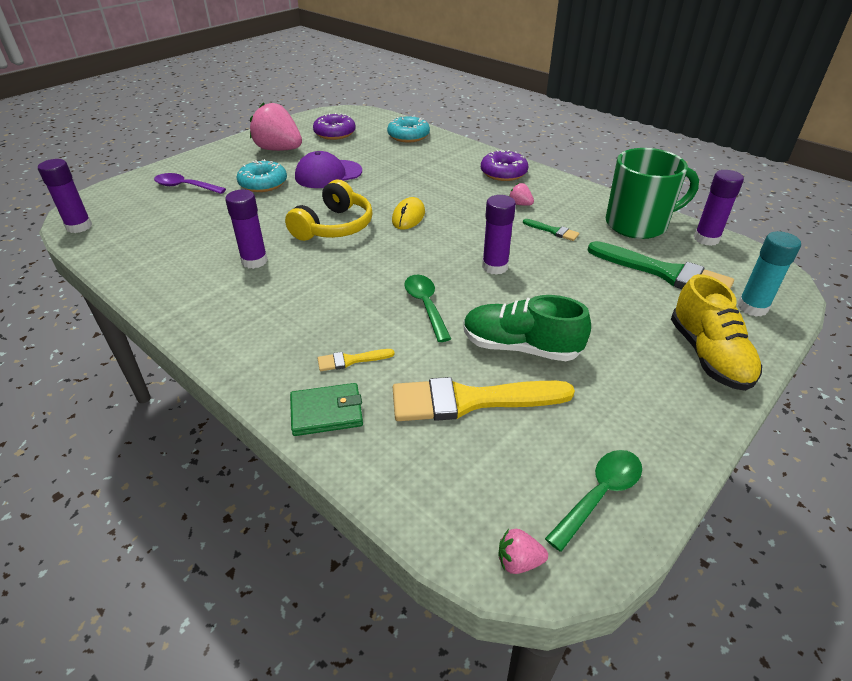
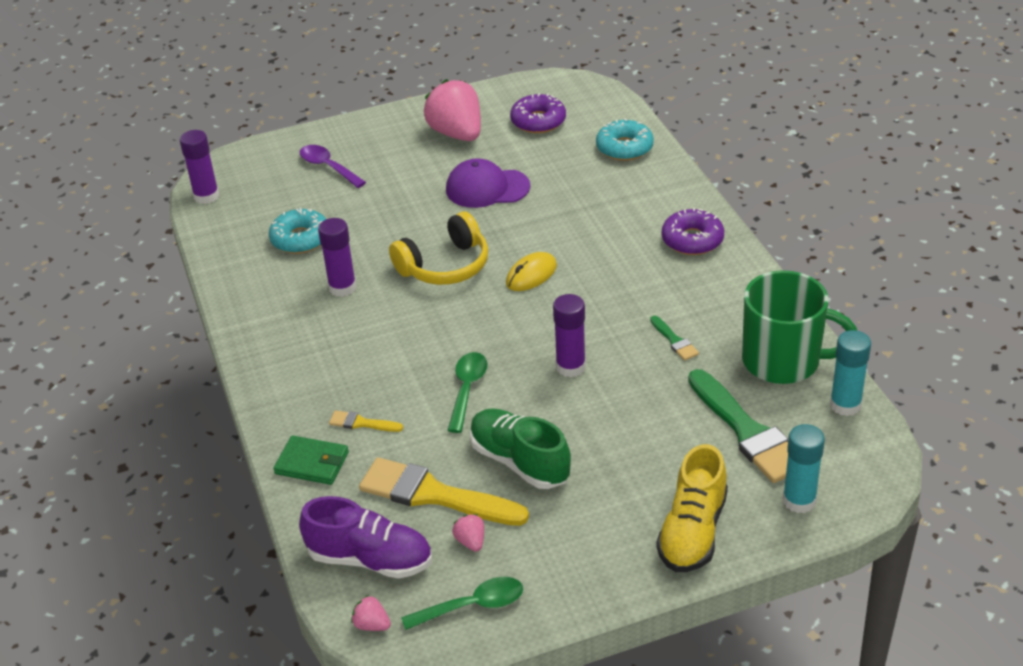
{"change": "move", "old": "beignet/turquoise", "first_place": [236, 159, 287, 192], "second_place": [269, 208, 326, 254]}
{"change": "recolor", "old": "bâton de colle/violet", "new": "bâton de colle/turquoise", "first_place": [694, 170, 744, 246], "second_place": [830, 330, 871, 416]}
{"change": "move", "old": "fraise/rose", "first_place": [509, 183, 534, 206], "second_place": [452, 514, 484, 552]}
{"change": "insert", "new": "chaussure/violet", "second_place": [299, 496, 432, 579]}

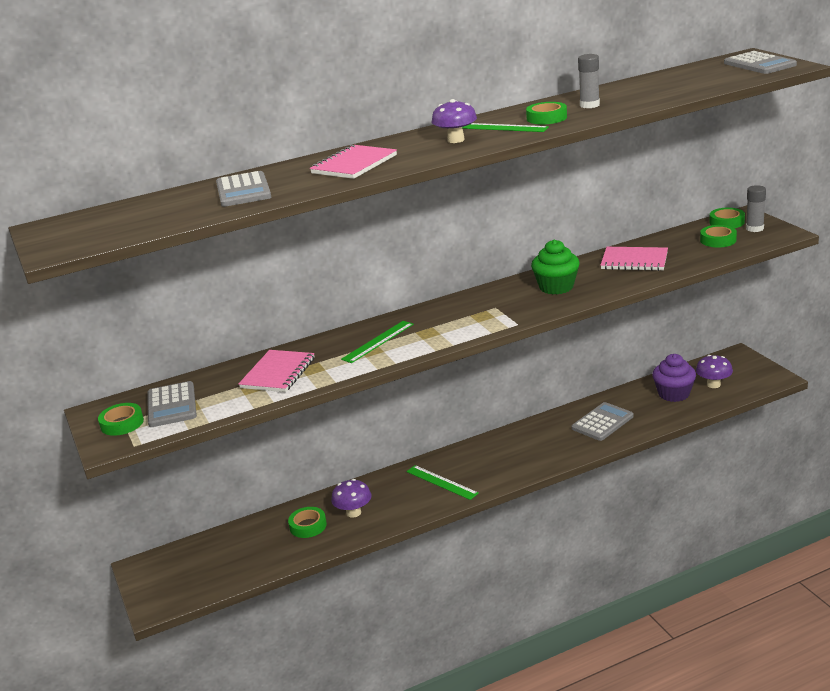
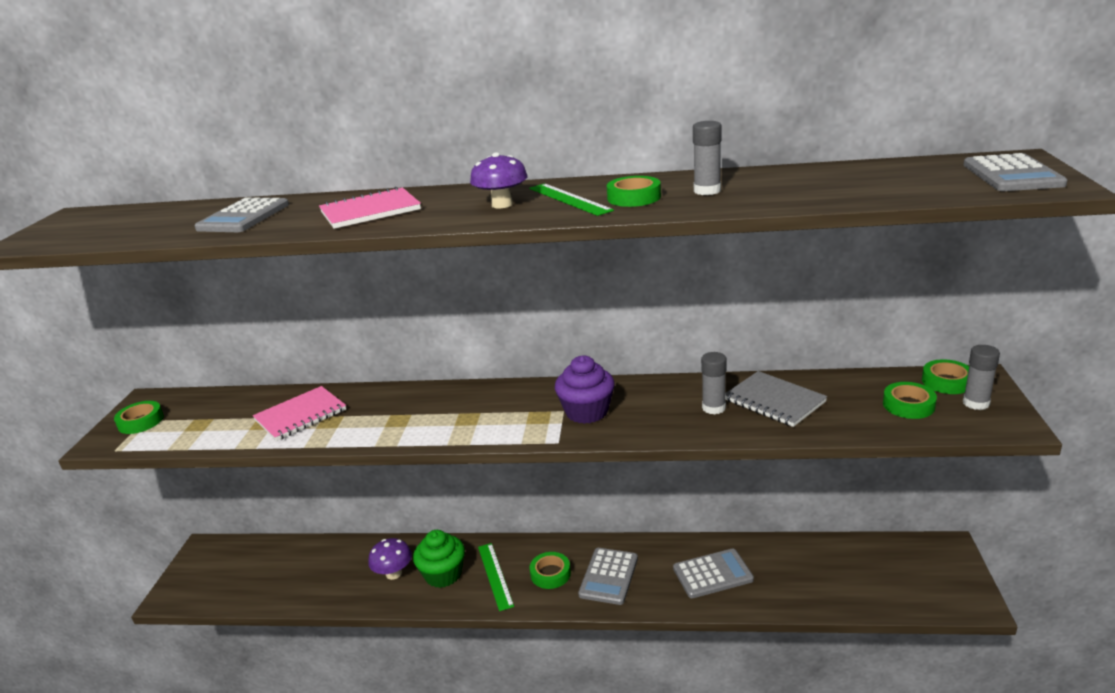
{"change": "move", "old": "muffin/vert", "first_place": [531, 240, 580, 294], "second_place": [413, 530, 465, 588]}
{"change": "recolor", "old": "carnet/rose", "new": "carnet/gris", "first_place": [600, 247, 668, 271], "second_place": [725, 371, 827, 427]}
{"change": "delete", "old": "règle/vert", "first_place": [341, 321, 414, 363]}
{"change": "move", "old": "muffin/violet", "first_place": [652, 354, 696, 402], "second_place": [555, 356, 615, 424]}
{"change": "delete", "old": "champignon/violet", "first_place": [696, 355, 733, 388]}
{"change": "move", "old": "calculatrice/gris", "first_place": [147, 381, 197, 427], "second_place": [578, 548, 638, 605]}
{"change": "move", "old": "ruban adhésif/vert", "first_place": [288, 507, 327, 538], "second_place": [530, 552, 571, 589]}
{"change": "insert", "new": "bâton de colle/gris", "second_place": [701, 352, 727, 415]}

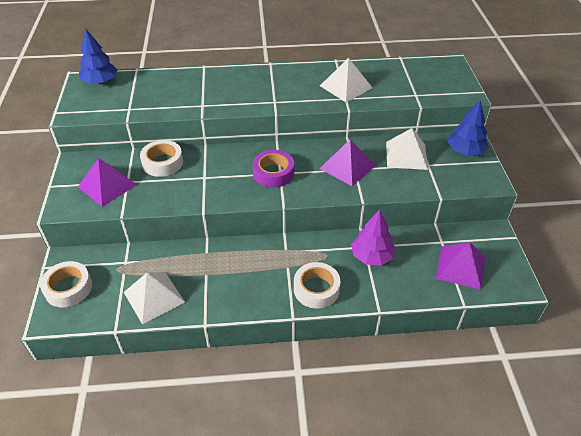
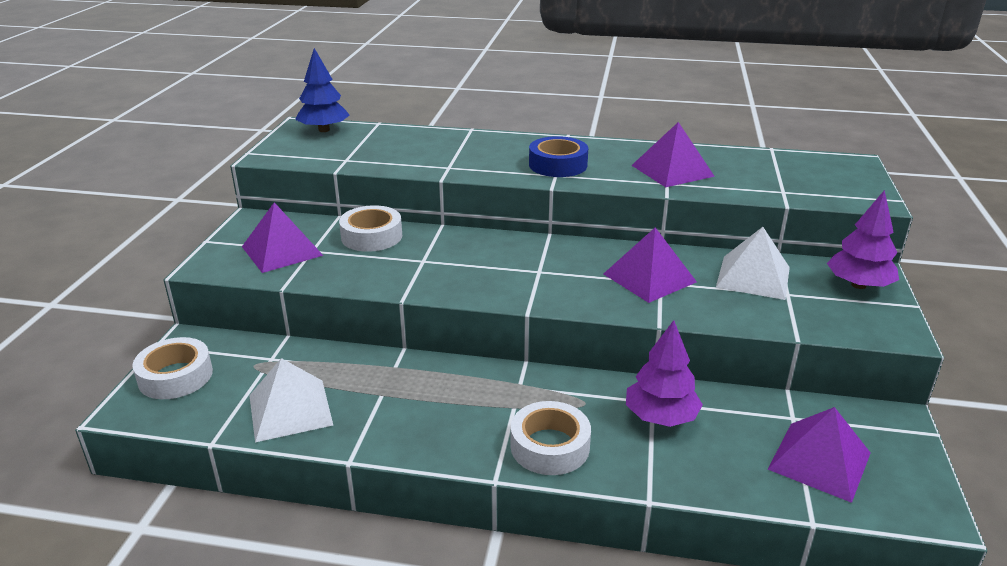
{"change": "recolor", "old": "pyramide/blanc", "new": "pyramide/violet", "first_place": [320, 58, 372, 102], "second_place": [631, 122, 715, 187]}
{"change": "recolor", "old": "arbre/bleu", "new": "arbre/violet", "first_place": [448, 100, 489, 155], "second_place": [827, 190, 899, 289]}
{"change": "delete", "old": "ruban adhésif/violet", "first_place": [253, 150, 294, 188]}
{"change": "insert", "new": "ruban adhésif/bleu", "second_place": [529, 136, 588, 177]}

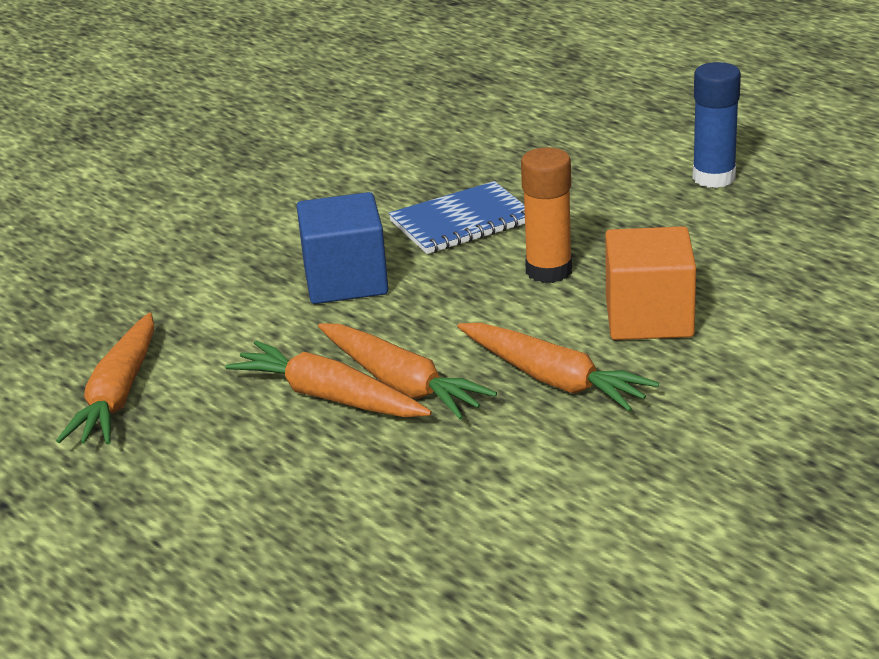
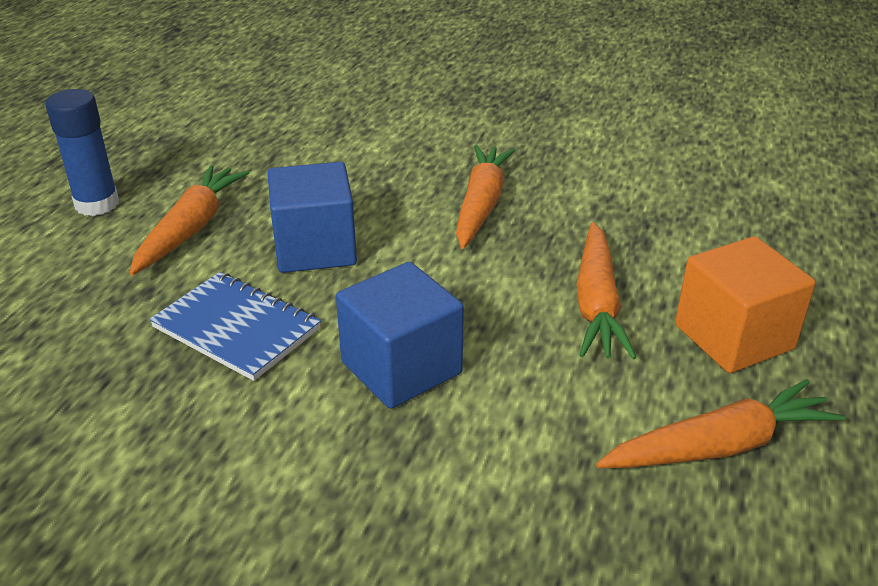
{"change": "replace", "old": "bâton de colle/orange", "new": "cube/bleu", "first_place": [521, 147, 572, 283], "second_place": [268, 162, 357, 273]}
{"change": "move", "old": "cube/orange", "first_place": [605, 226, 696, 340], "second_place": [675, 236, 816, 373]}
{"change": "move", "old": "carotte/orange", "first_place": [318, 324, 497, 420], "second_place": [129, 165, 249, 275]}

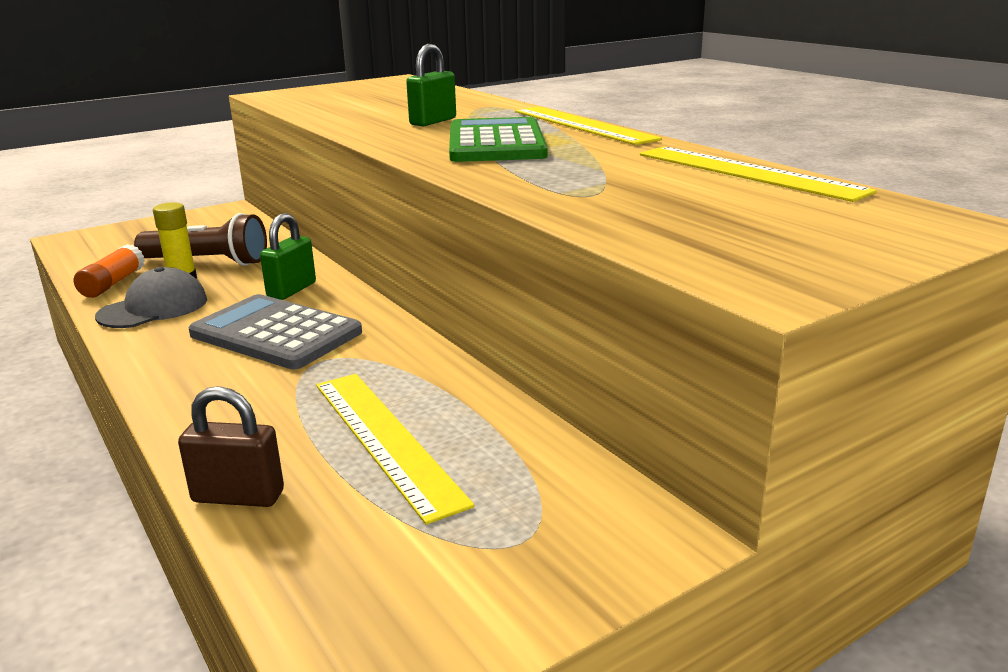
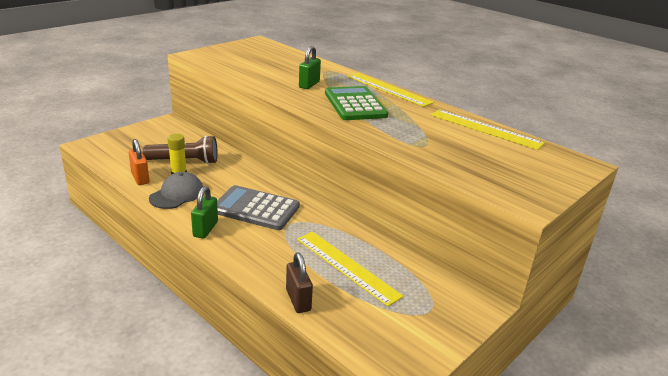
{"change": "move", "old": "cadenas/vert", "first_place": [260, 213, 316, 300], "second_place": [191, 186, 218, 239]}
{"change": "replace", "old": "bâton de colle/orange", "new": "cadenas/orange", "first_place": [74, 244, 145, 298], "second_place": [129, 139, 149, 185]}
{"change": "rotate", "old": "cadenas/marron", "first_place": [178, 386, 284, 507], "second_place": [286, 253, 313, 313], "degrees": 75}

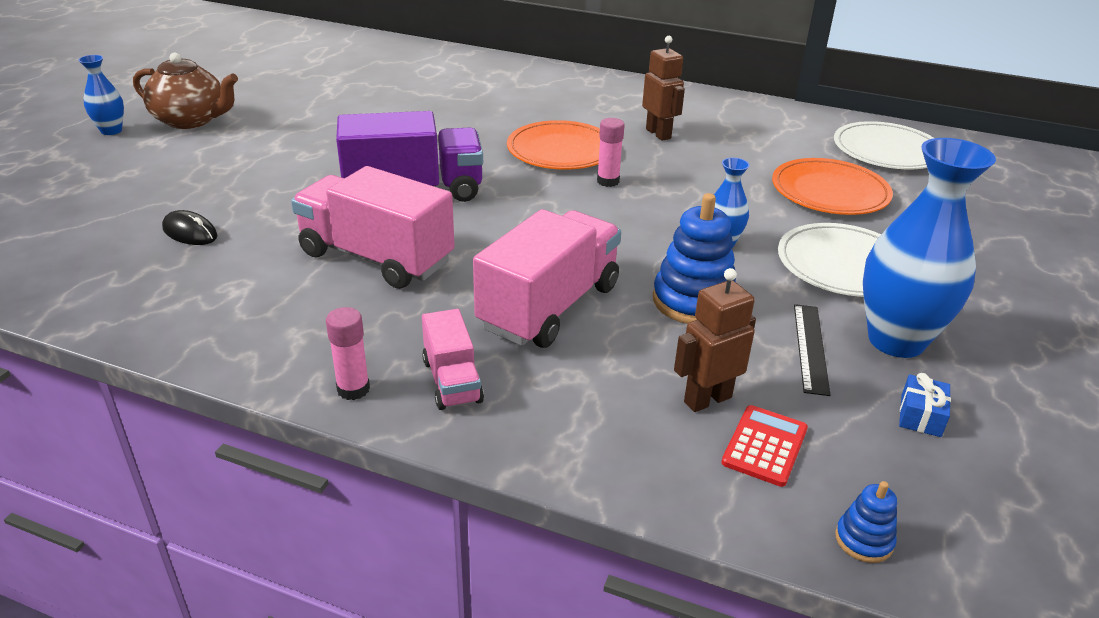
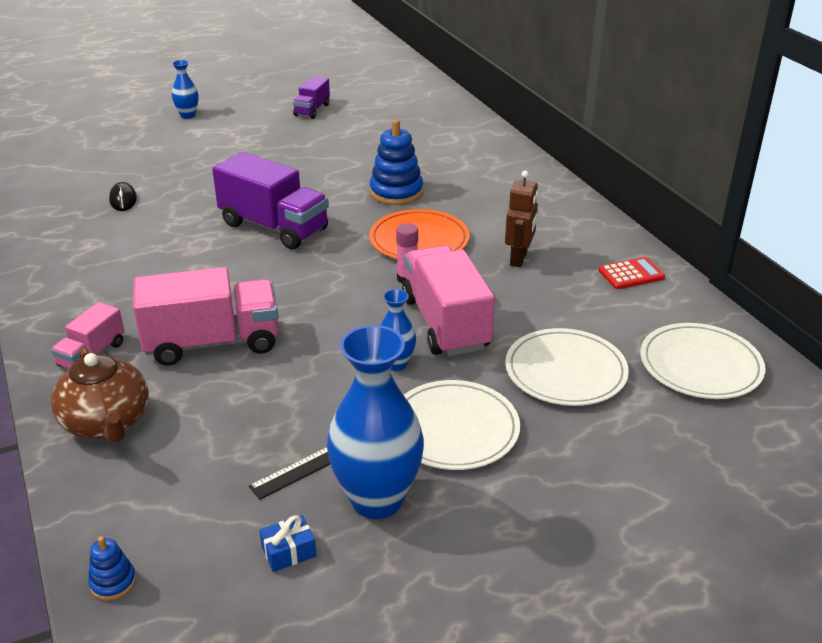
{"change": "move", "old": "théière/marron", "first_place": [133, 53, 238, 129], "second_place": [51, 346, 149, 443]}
{"change": "recolor", "old": "assiette/orange", "new": "assiette/blanc", "first_place": [772, 158, 893, 215], "second_place": [505, 328, 629, 406]}
{"change": "move", "old": "camion/rose", "first_place": [291, 166, 455, 289], "second_place": [402, 245, 495, 356]}
{"change": "move", "old": "jouet à empiler/bleu", "first_place": [653, 193, 736, 324], "second_place": [370, 119, 423, 205]}
{"change": "delete", "old": "robot/marron", "first_place": [674, 268, 756, 412]}
{"change": "delete", "old": "bâton de colle/rose", "first_place": [326, 307, 370, 400]}
{"change": "move", "old": "calculatrice/rouge", "first_place": [721, 405, 808, 487], "second_place": [598, 257, 665, 289]}
{"change": "insert", "new": "camion/violet", "second_place": [293, 76, 330, 119]}

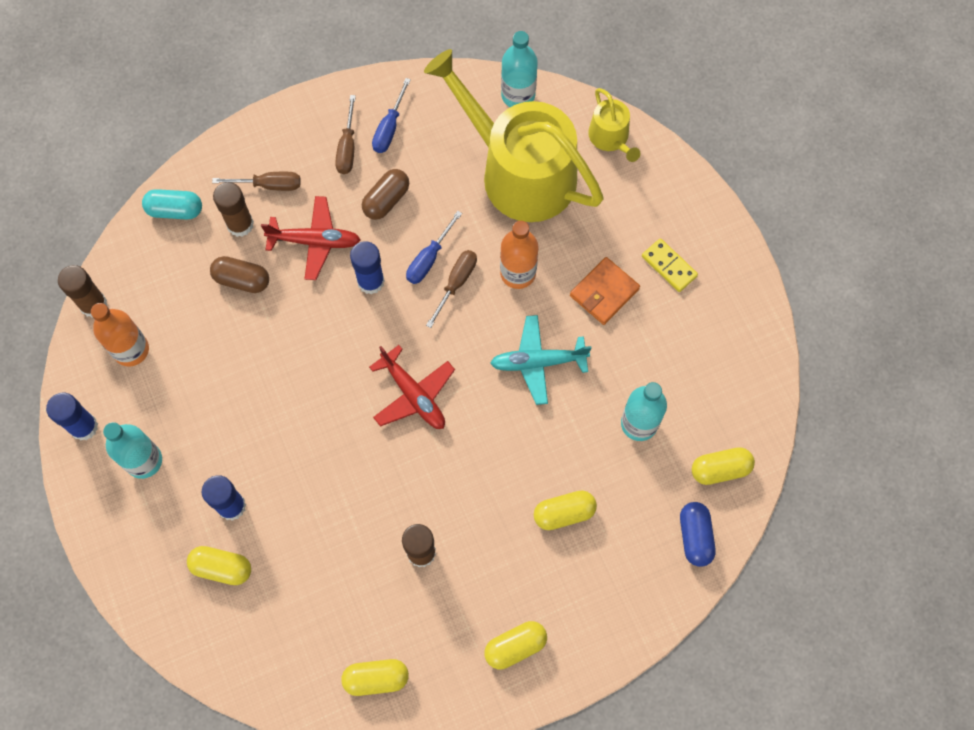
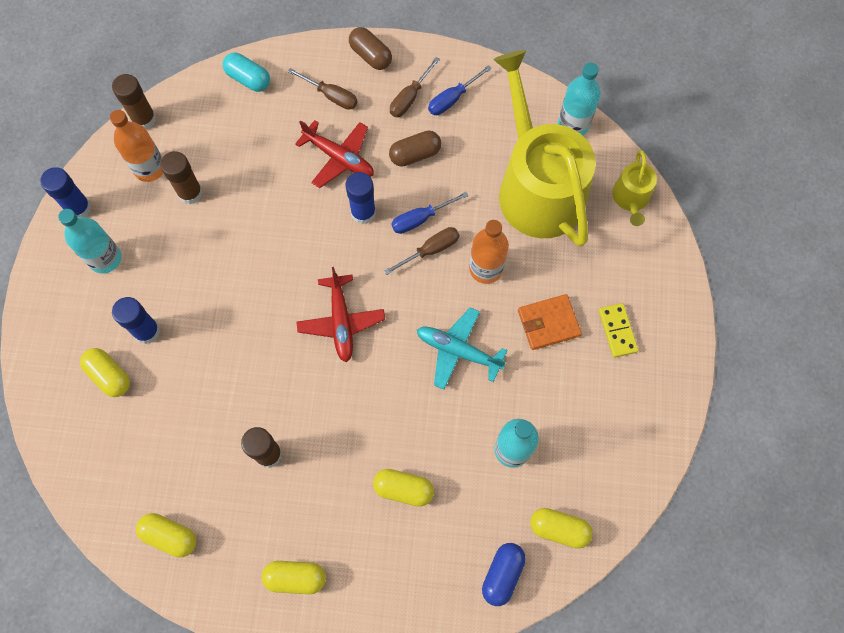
{"change": "move", "old": "bâton de colle/marron", "first_place": [213, 182, 254, 237], "second_place": [160, 151, 203, 204]}
{"change": "move", "old": "gélule/marron", "first_place": [210, 256, 269, 293], "second_place": [349, 27, 392, 70]}

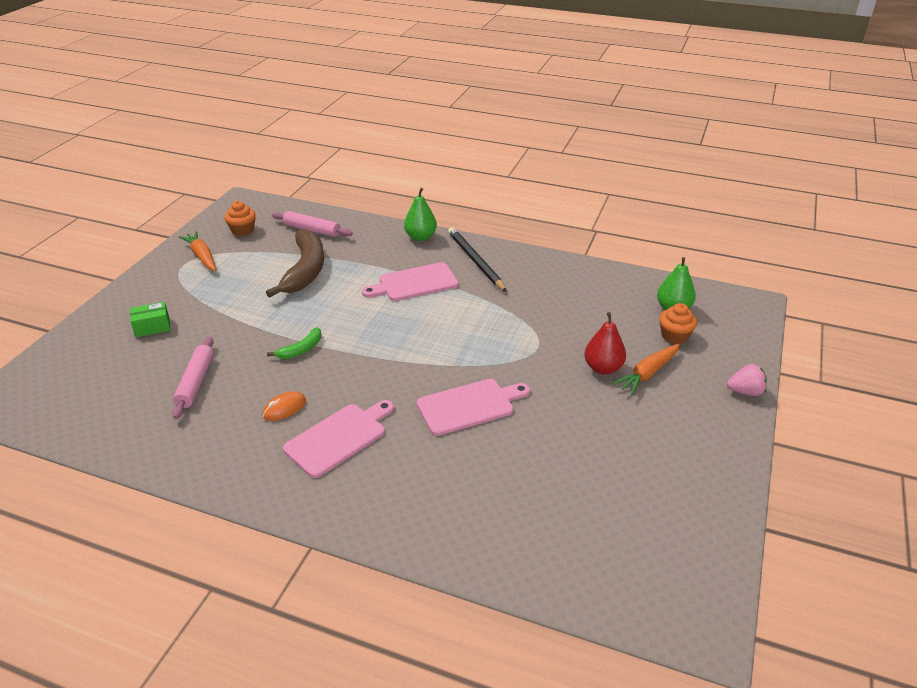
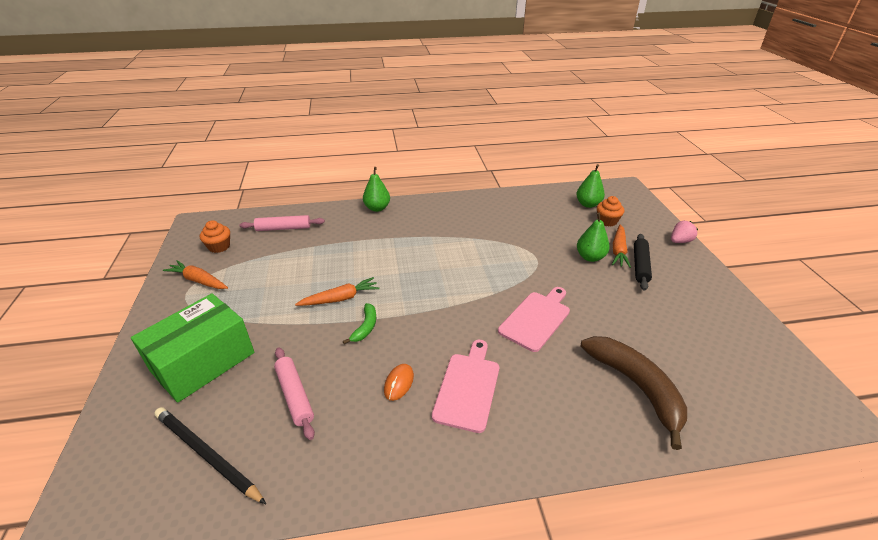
{"change": "move", "old": "crayon/noir", "first_place": [448, 227, 507, 292], "second_place": [155, 407, 266, 504]}
{"change": "move", "old": "banane/marron", "first_place": [266, 229, 324, 298], "second_place": [581, 336, 687, 450]}
{"change": "delete", "old": "planche à découper/rose", "first_place": [362, 262, 459, 301]}
{"change": "resize", "old": "boîte/vert", "first_place": [130, 302, 171, 337], "second_place": [131, 293, 254, 403], "factor": 2.35}
{"change": "recolor", "old": "poire/rouge", "new": "poire/vert", "first_place": [584, 312, 626, 375], "second_place": [577, 213, 610, 262]}
{"change": "insert", "new": "rouleau à pâtisserie/noir", "second_place": [634, 234, 652, 291]}
{"change": "insert", "new": "carotte/orange", "second_place": [295, 277, 379, 306]}

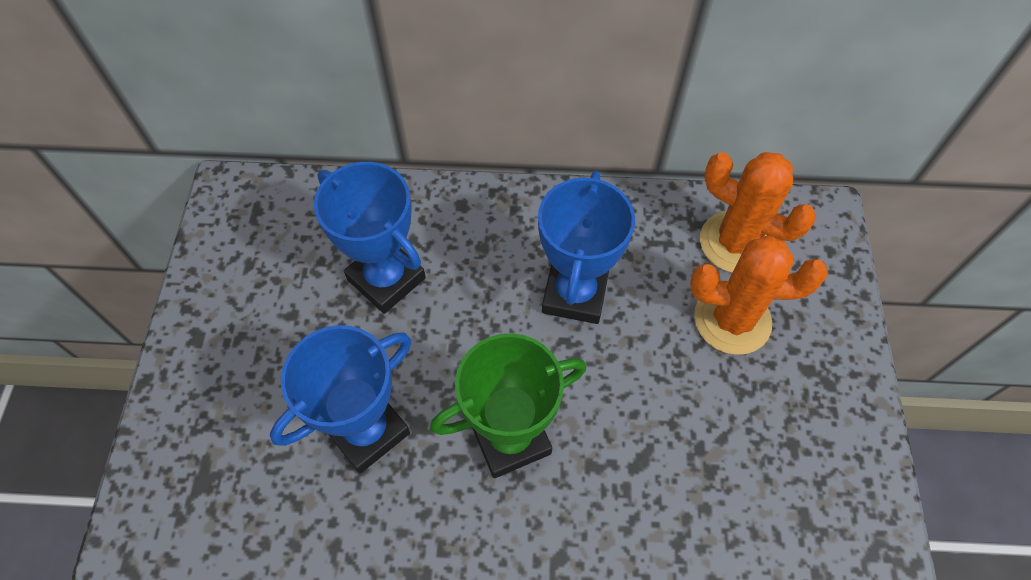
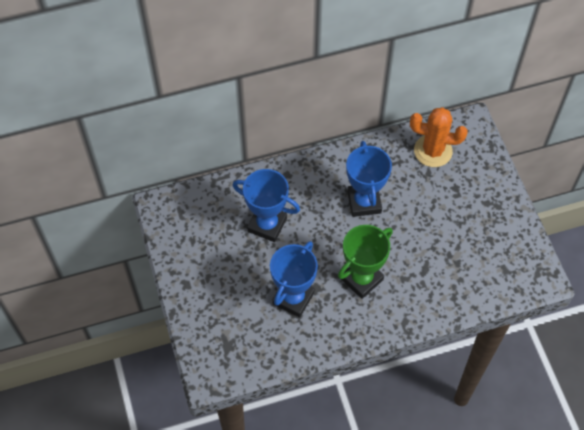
{"change": "delete", "old": "cactus/orange", "first_place": [690, 236, 828, 355]}

